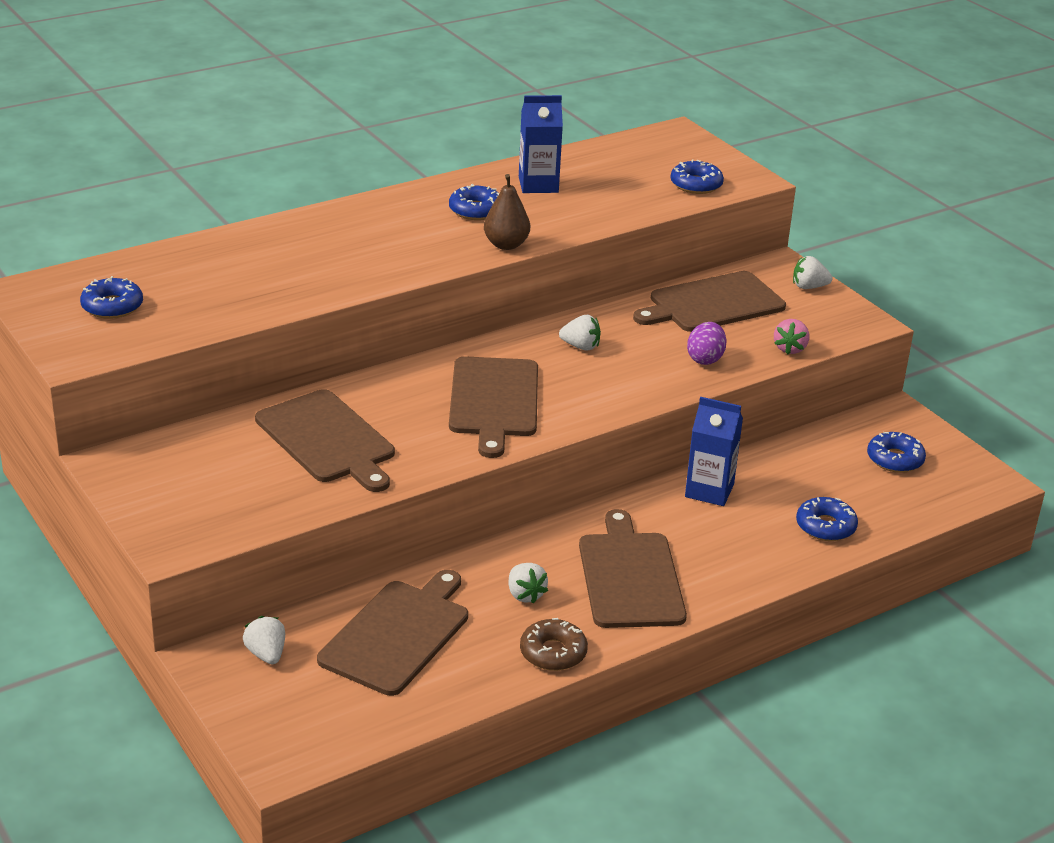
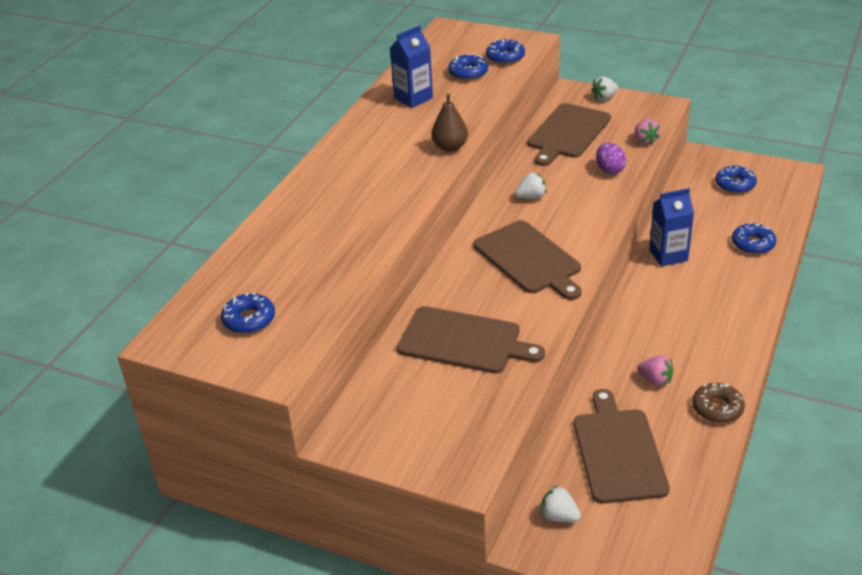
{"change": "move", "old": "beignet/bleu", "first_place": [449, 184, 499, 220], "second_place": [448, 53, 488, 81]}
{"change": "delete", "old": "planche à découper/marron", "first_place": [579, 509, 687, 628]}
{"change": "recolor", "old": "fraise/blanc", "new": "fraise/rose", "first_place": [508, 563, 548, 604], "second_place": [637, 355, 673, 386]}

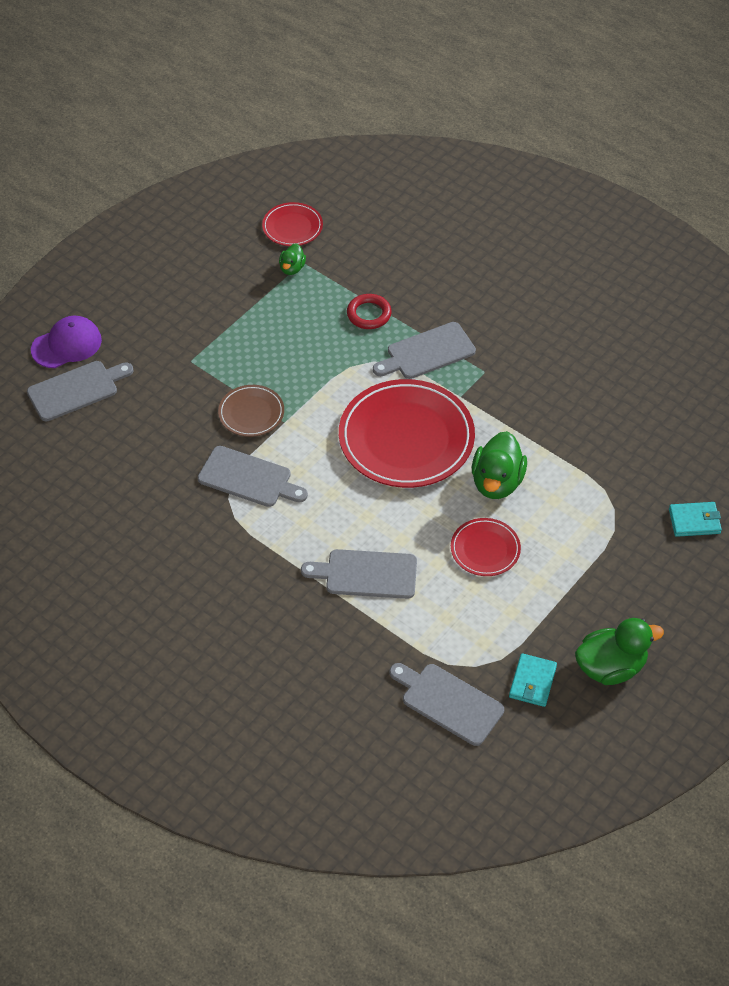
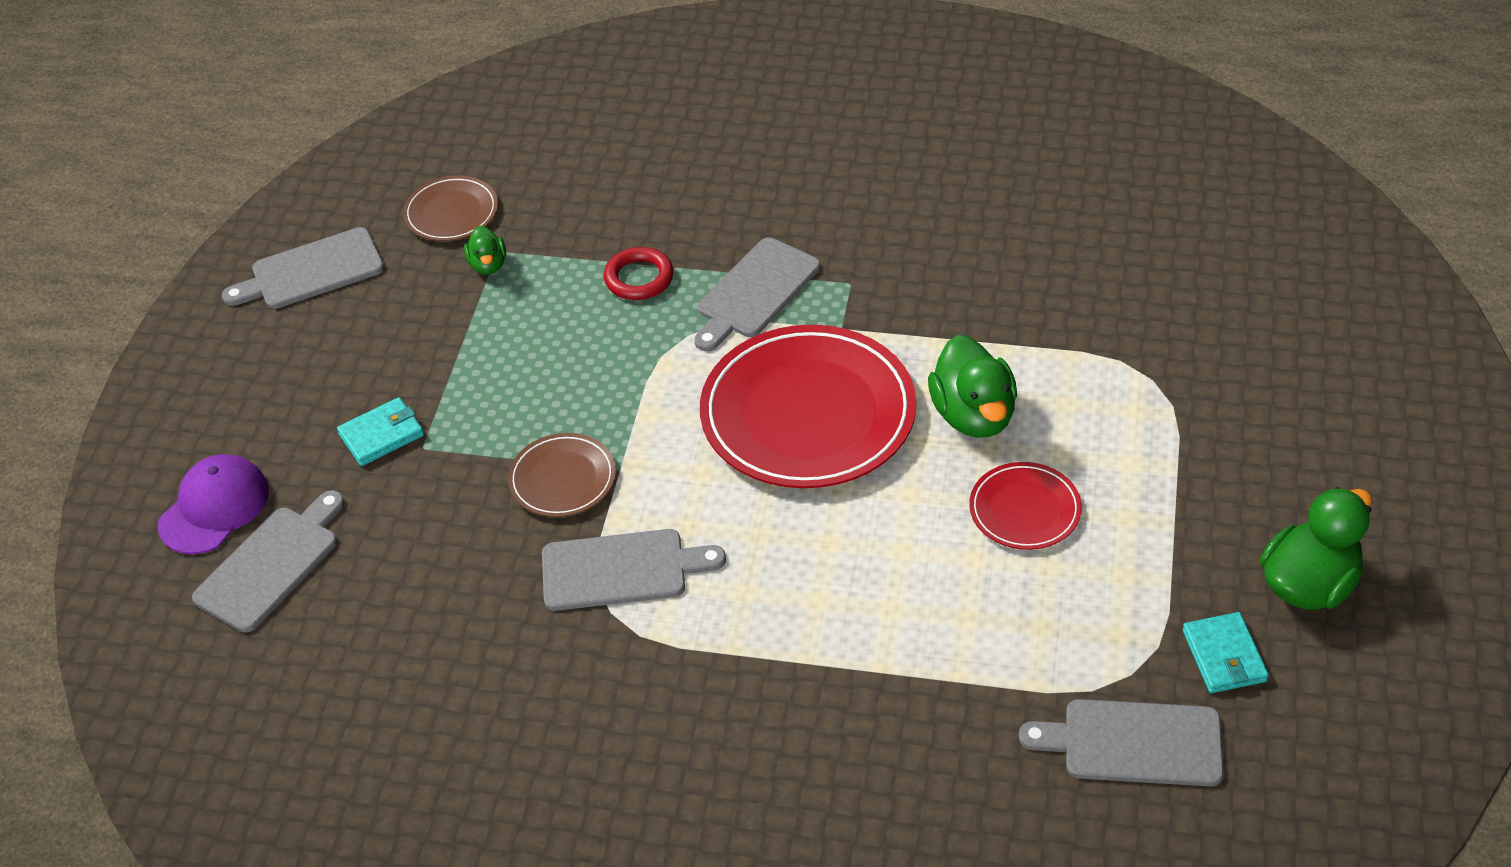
{"change": "recolor", "old": "assiette/rouge", "new": "assiette/marron", "first_place": [262, 202, 323, 246], "second_place": [403, 176, 498, 241]}
{"change": "move", "old": "portefeuille/turquoise", "first_place": [669, 502, 722, 537], "second_place": [337, 397, 424, 466]}
{"change": "move", "old": "planche à découper/gris", "first_place": [301, 549, 417, 599], "second_place": [222, 227, 384, 309]}

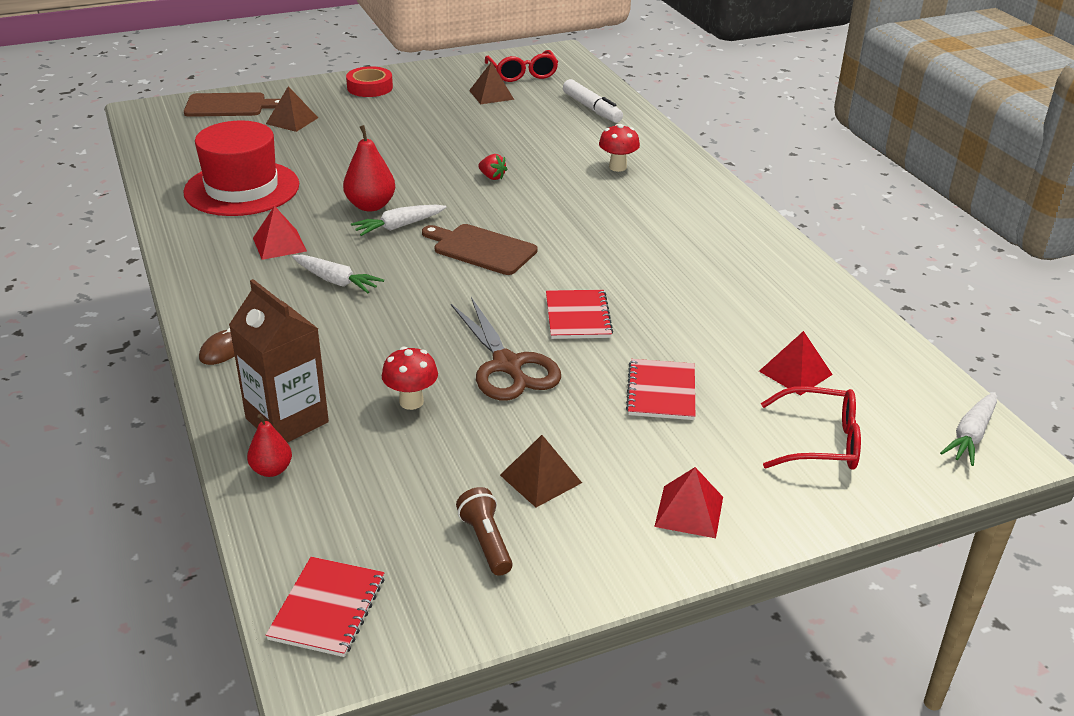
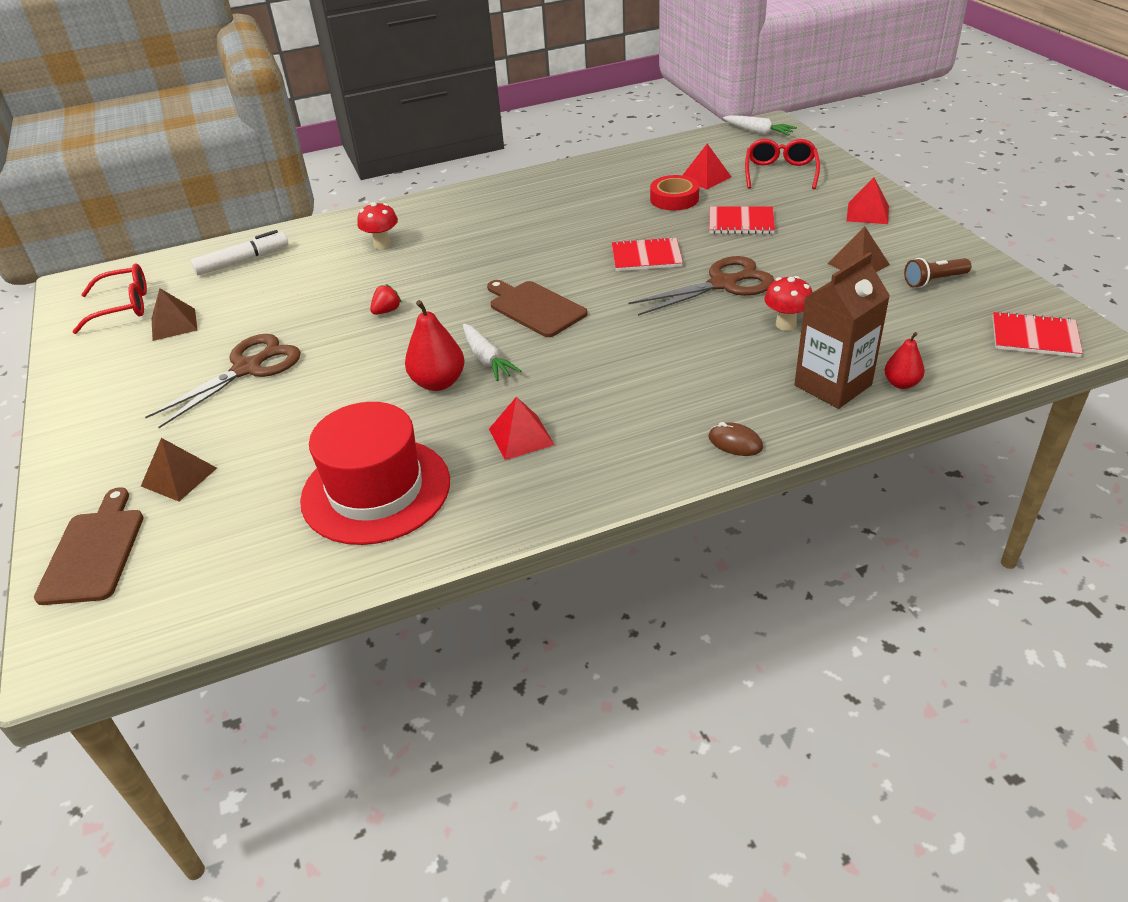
{"change": "move", "old": "ruban adhésif/rouge", "first_place": [346, 66, 393, 97], "second_place": [650, 175, 699, 210]}
{"change": "rotate", "old": "planche à découper/marron", "first_place": [422, 224, 538, 275], "second_place": [487, 280, 588, 337], "degrees": 105}
{"change": "delete", "old": "carotte/blanc", "first_place": [292, 254, 384, 293]}
{"change": "insert", "new": "ciseaux/marron", "second_place": [145, 334, 301, 428]}

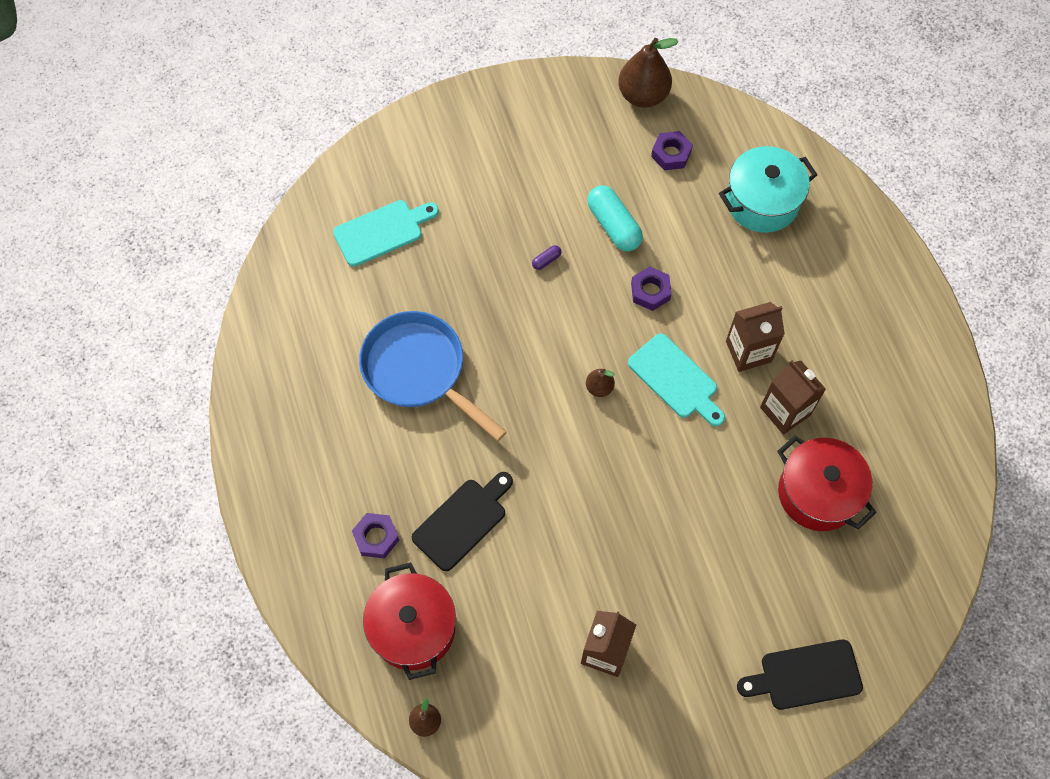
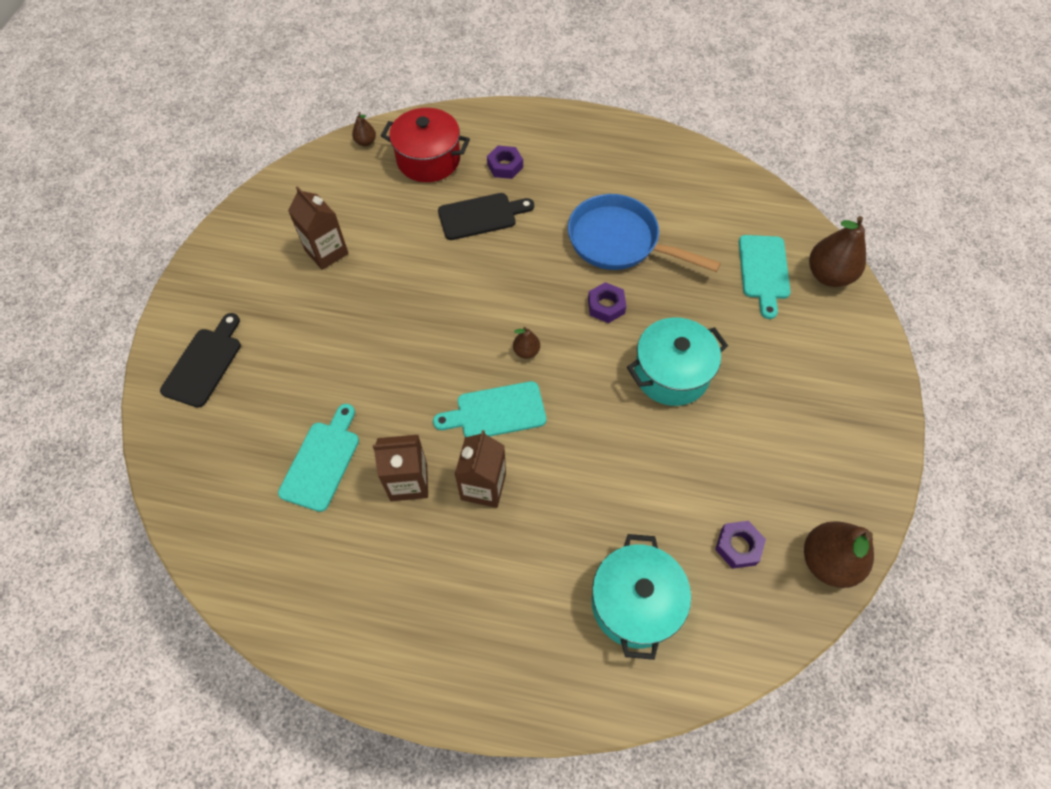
{"change": "delete", "old": "gélule/turquoise", "first_place": [587, 185, 643, 251]}
{"change": "replace", "old": "gélule/violet", "new": "marmite/turquoise", "first_place": [532, 245, 561, 270], "second_place": [627, 317, 728, 406]}
{"change": "move", "old": "écrou/violet", "first_place": [631, 266, 672, 311], "second_place": [588, 282, 626, 323]}
{"change": "rotate", "old": "poêle/bleu", "first_place": [359, 311, 507, 441], "second_place": [568, 194, 721, 272], "degrees": -135}
{"change": "replace", "old": "marmite/rouge", "new": "planche à découper/turquoise", "first_place": [777, 435, 876, 531], "second_place": [278, 404, 359, 512]}
{"change": "rotate", "old": "planche à découper/noir", "first_place": [412, 472, 513, 571], "second_place": [438, 193, 534, 240], "degrees": -90}
{"change": "insert", "new": "poire/marron", "second_place": [809, 216, 866, 287]}

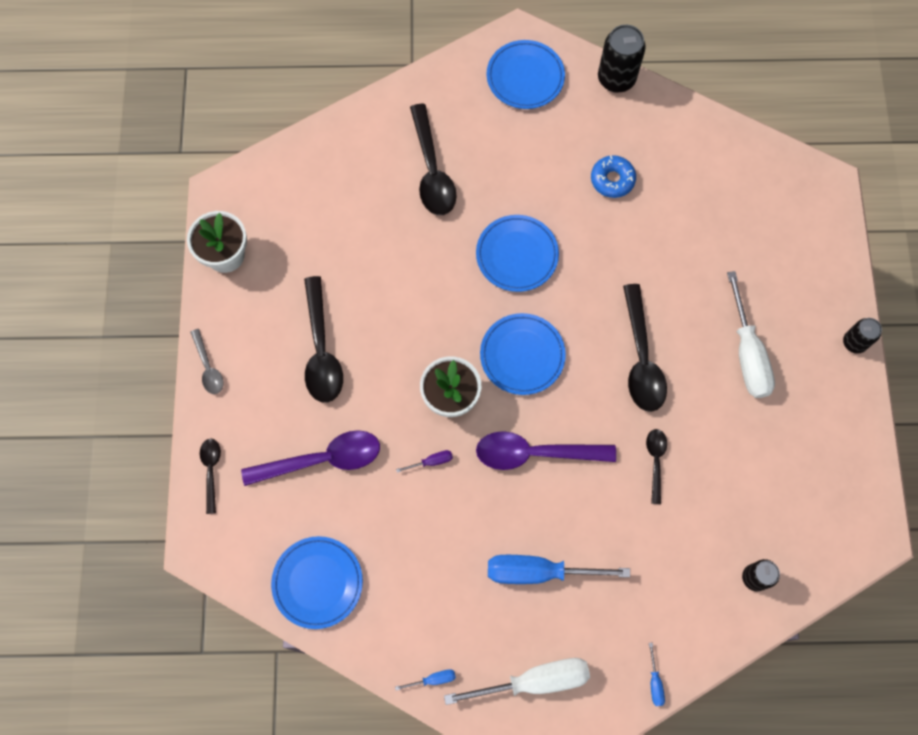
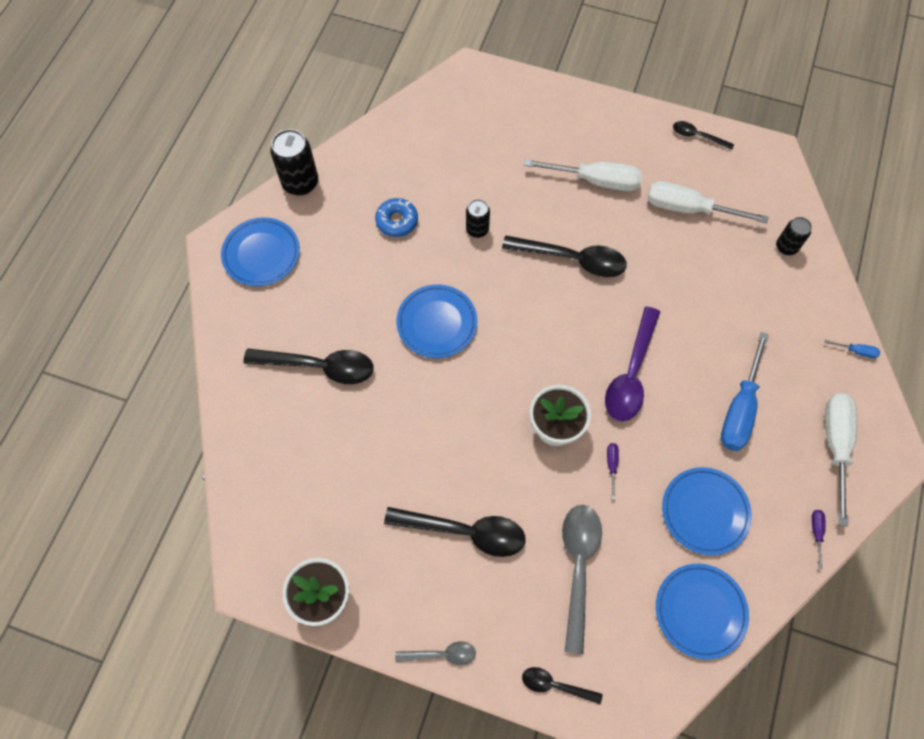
{"change": "move", "old": "assiette/bleu", "first_place": [480, 313, 566, 395], "second_place": [662, 467, 752, 555]}
{"change": "move", "old": "canette/noir", "first_place": [843, 318, 882, 354], "second_place": [466, 199, 490, 238]}
{"change": "move", "old": "cuillère/noir", "first_place": [646, 429, 667, 504], "second_place": [673, 121, 734, 150]}
{"change": "recolor", "old": "cuillère/violet", "new": "cuillère/gris", "first_place": [241, 430, 380, 486], "second_place": [562, 505, 602, 654]}
{"change": "recolor", "old": "tournevis/bleu", "new": "tournevis/violet", "first_place": [395, 669, 456, 691], "second_place": [812, 510, 826, 569]}
{"change": "insert", "new": "tournevis/blanc", "second_place": [647, 181, 768, 223]}

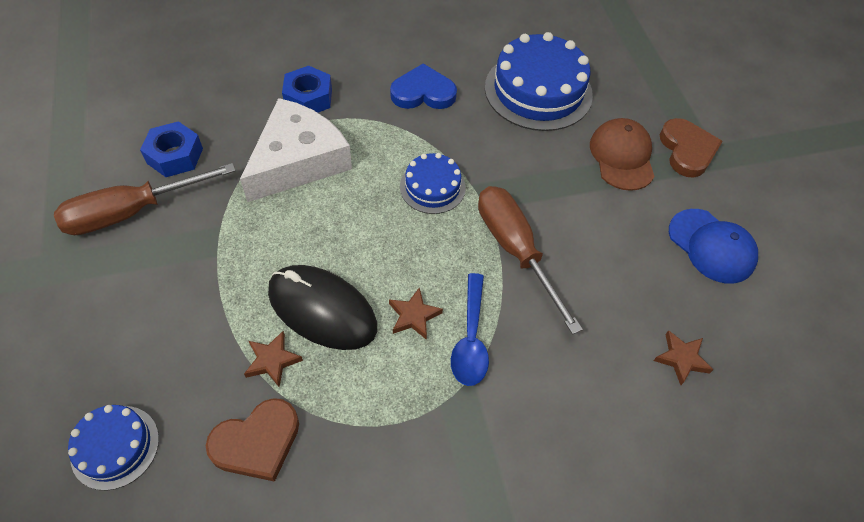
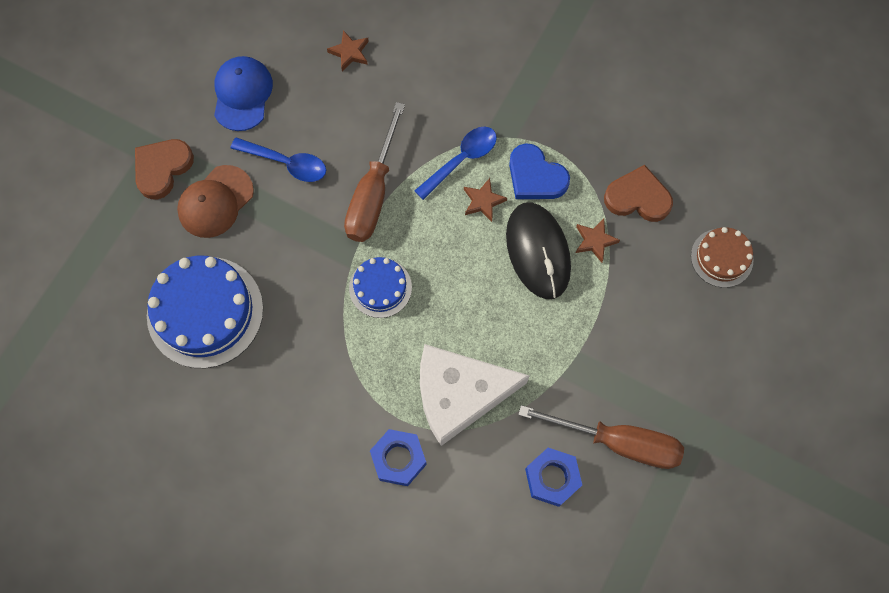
{"change": "move", "old": "cœur/bleu", "first_place": [390, 63, 457, 109], "second_place": [509, 143, 570, 199]}
{"change": "recolor", "old": "gâteau/bleu", "new": "gâteau/marron", "first_place": [68, 405, 159, 490], "second_place": [691, 227, 754, 288]}
{"change": "insert", "new": "cuillère/bleu", "second_place": [231, 137, 326, 182]}

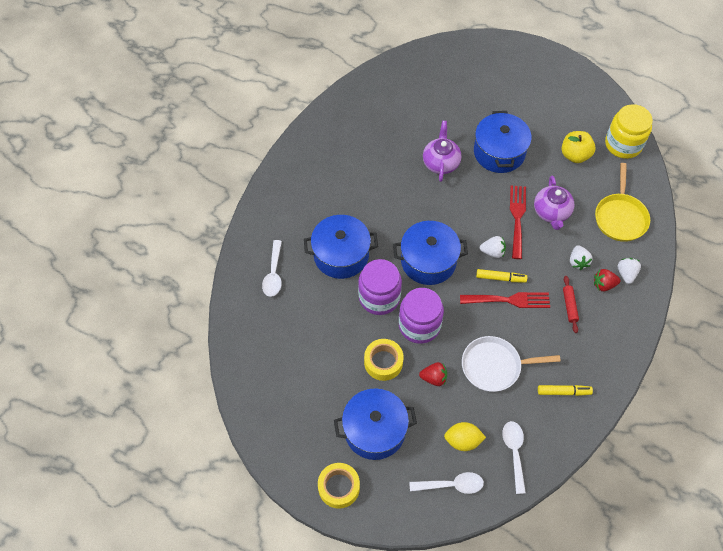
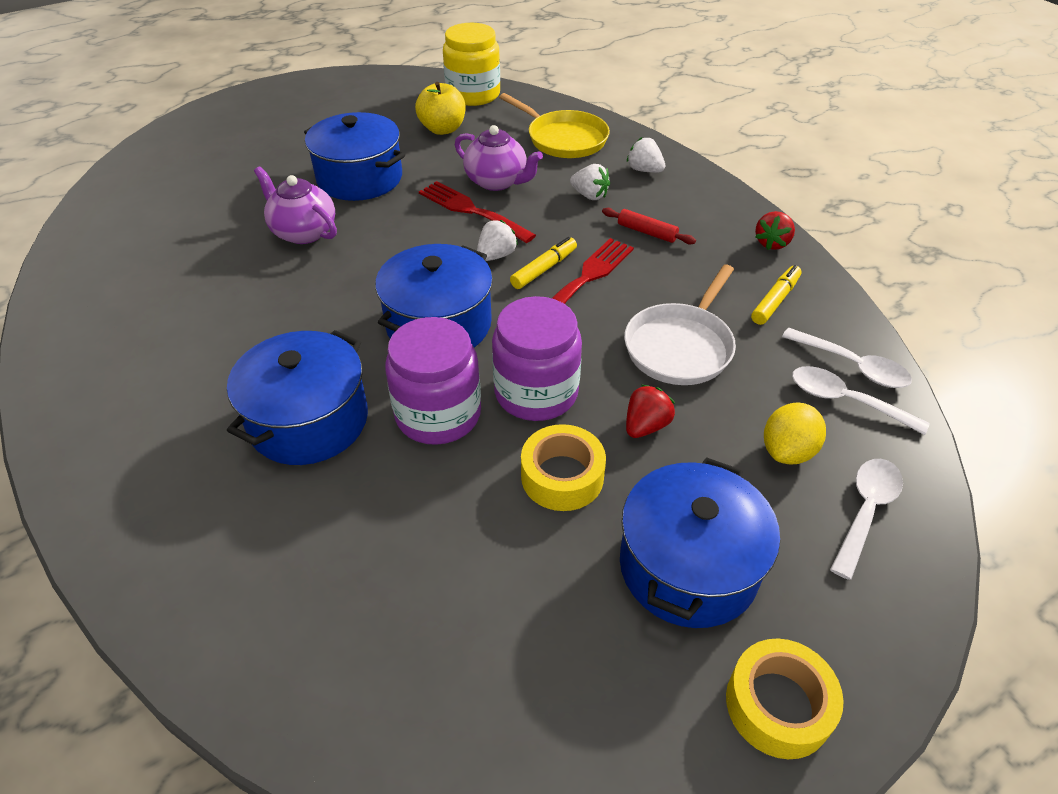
{"change": "move", "old": "cuillère/blanc", "first_place": [262, 240, 282, 297], "second_place": [782, 328, 912, 388]}
{"change": "move", "old": "fraise/rouge", "first_place": [594, 269, 621, 291], "second_place": [755, 211, 795, 250]}

